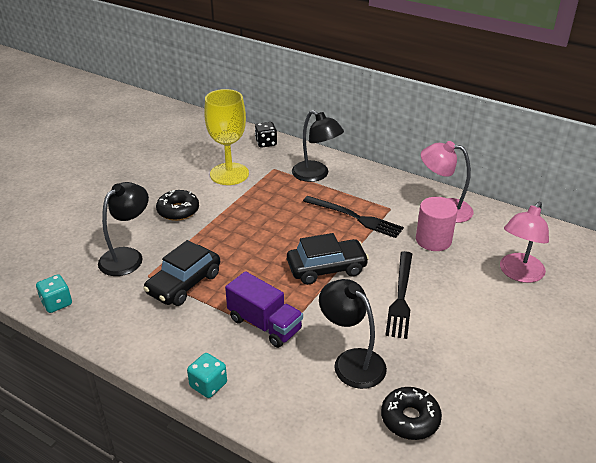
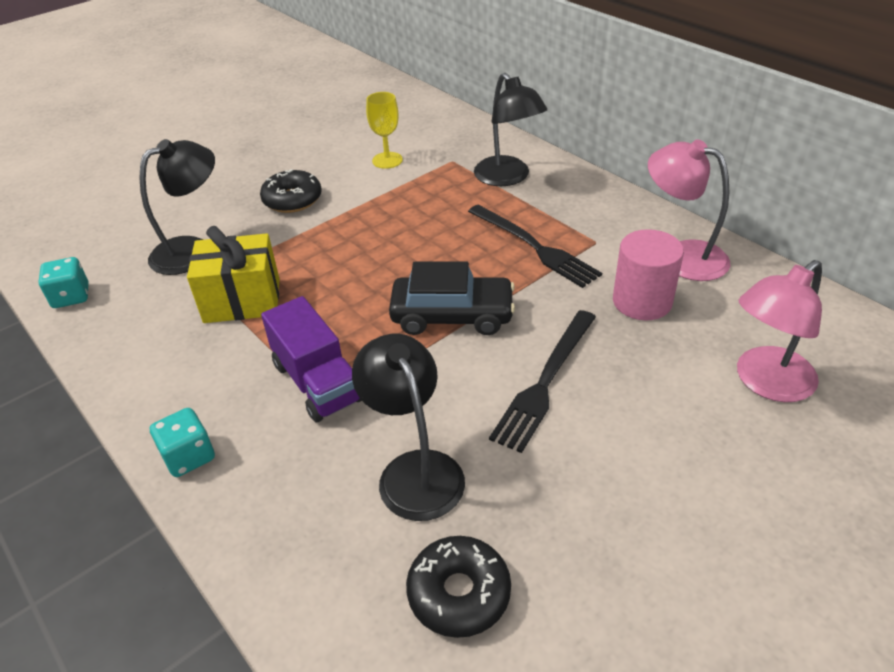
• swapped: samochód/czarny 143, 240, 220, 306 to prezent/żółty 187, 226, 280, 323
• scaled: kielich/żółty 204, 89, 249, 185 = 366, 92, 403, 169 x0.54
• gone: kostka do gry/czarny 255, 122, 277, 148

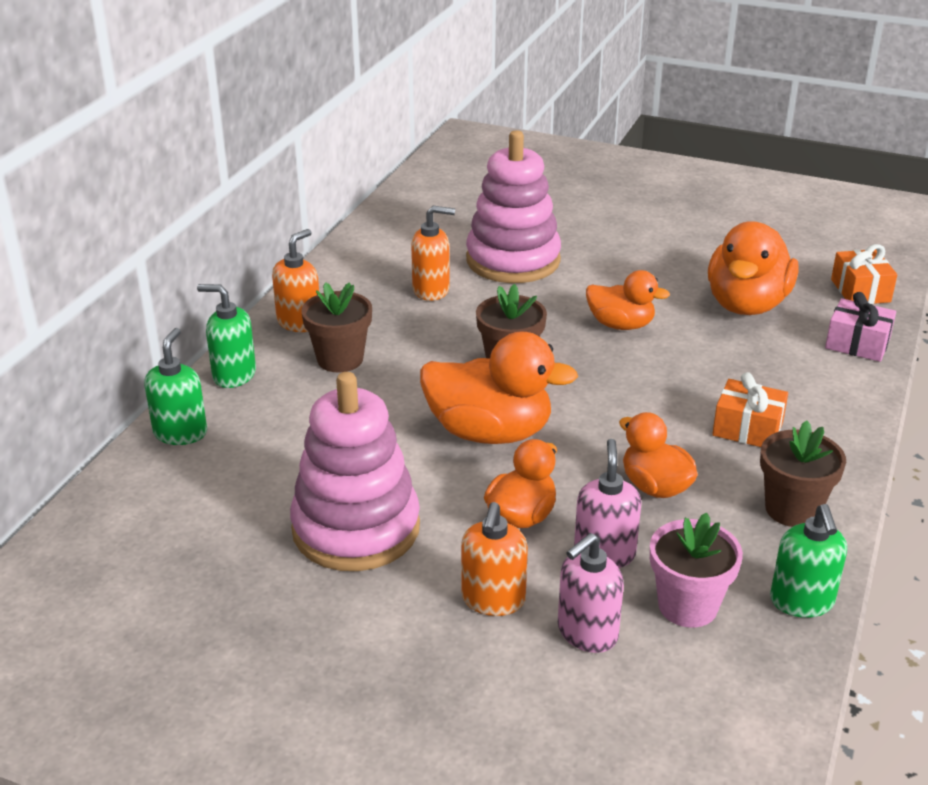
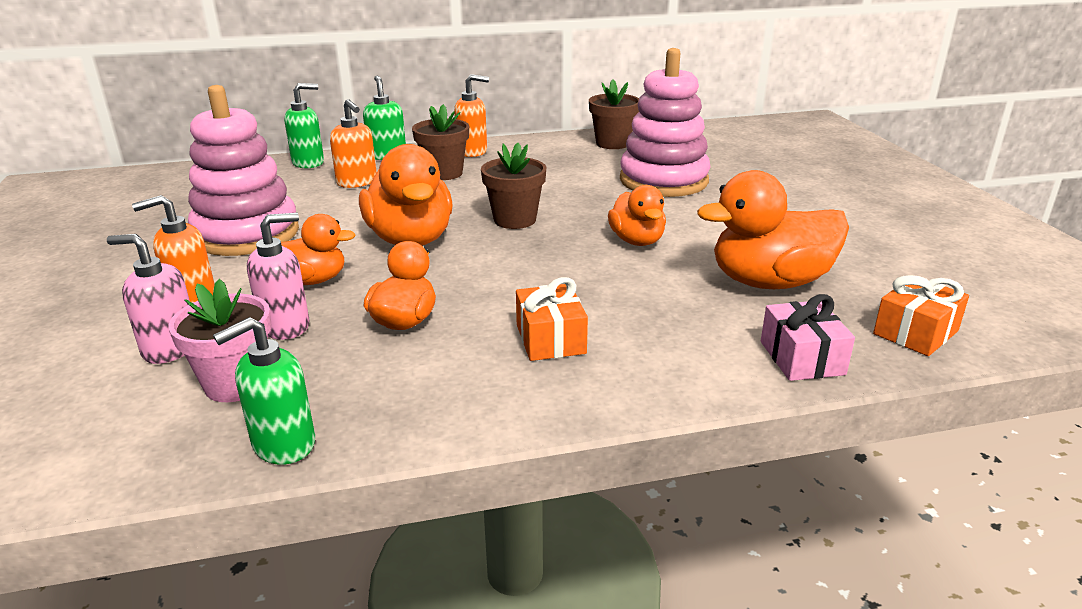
• shifted: dozownik mydła/pomarańczowy 411, 206, 455, 301 to 330, 99, 377, 188
• shifted: doniczka/brązowy 760, 420, 846, 527 to 589, 80, 639, 149

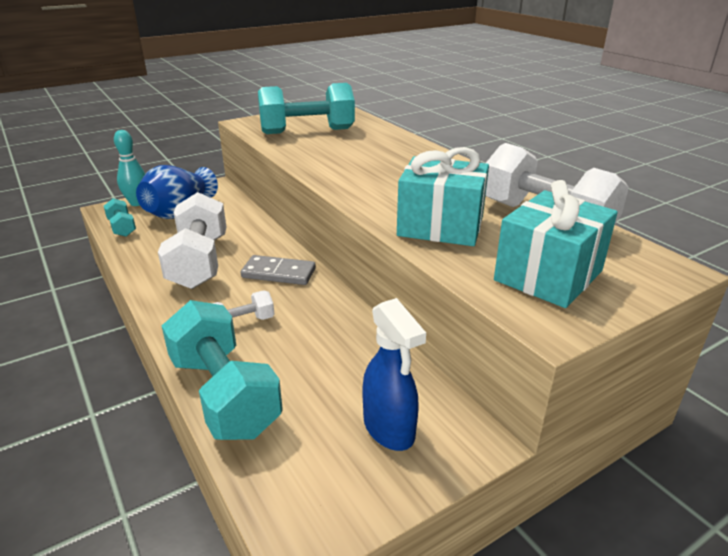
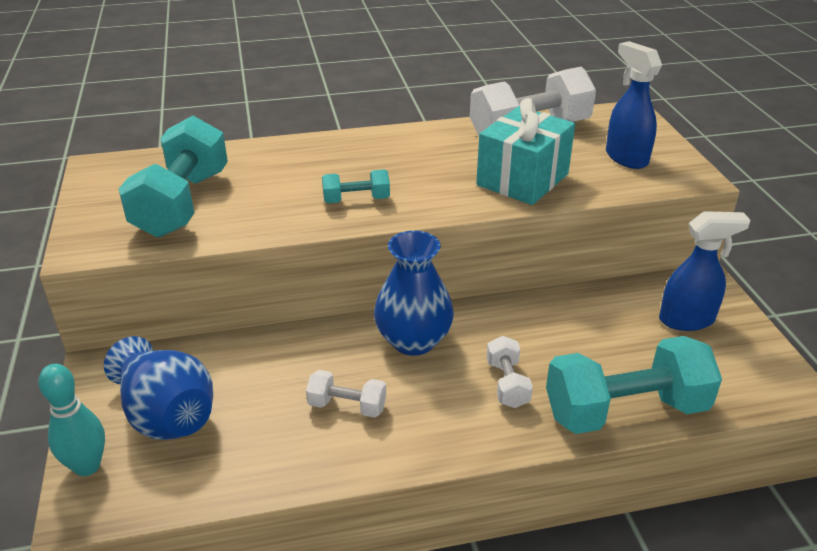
• scaled: hantel/biały 158, 192, 226, 289 = 306, 370, 386, 418 x0.49
• shifted: hantel/turkusowy 104, 198, 136, 237 to 322, 169, 390, 203
• swapped: kostka domina/szary 241, 255, 316, 285 to wazon/niebieski 374, 231, 454, 356
• swapped: prezent/turkusowy 494, 180, 618, 308 to spryskiwacz/niebieski 606, 41, 662, 169

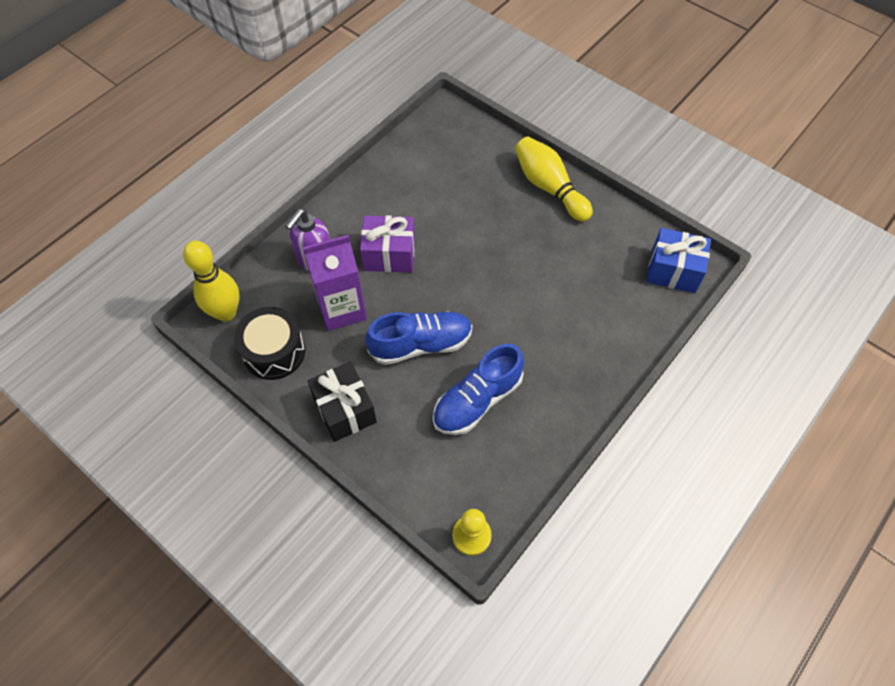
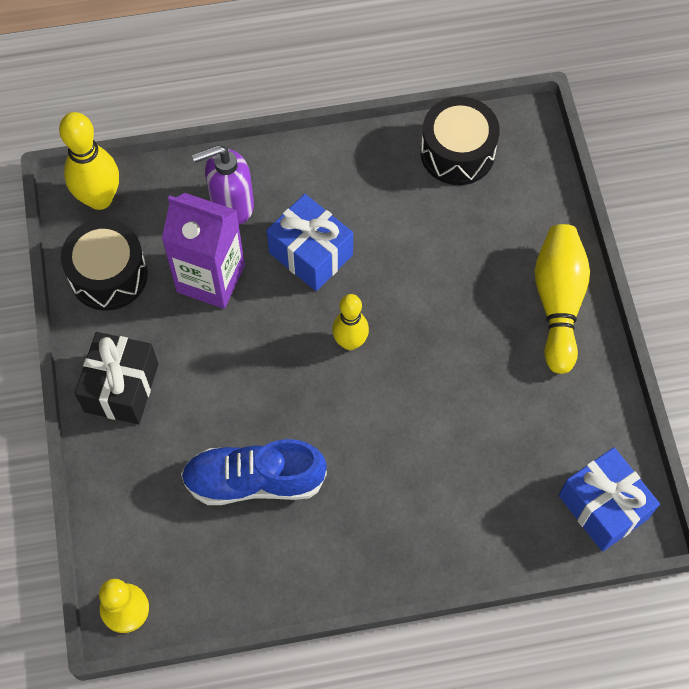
• repainted: prezent/fioletowy 360, 215, 415, 273 to prezent/niebieski 266, 194, 353, 291
• new: kręgiel/żółty 332, 294, 369, 350
• new: bęben/czarny 421, 96, 500, 185
• gone: but/niebieski 366, 312, 472, 365

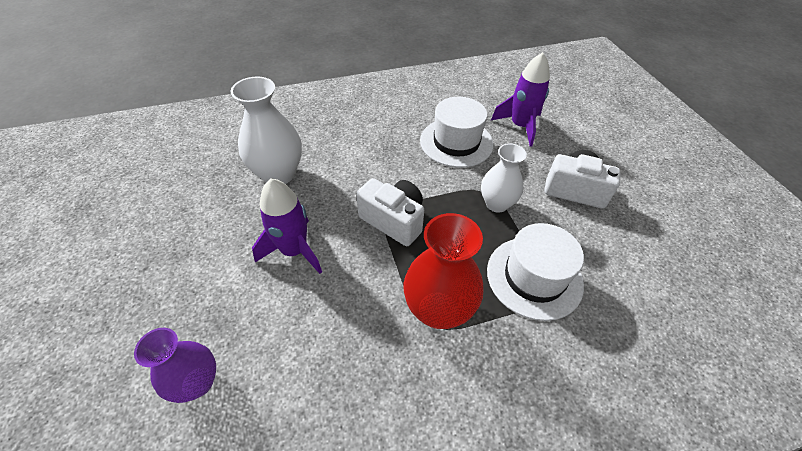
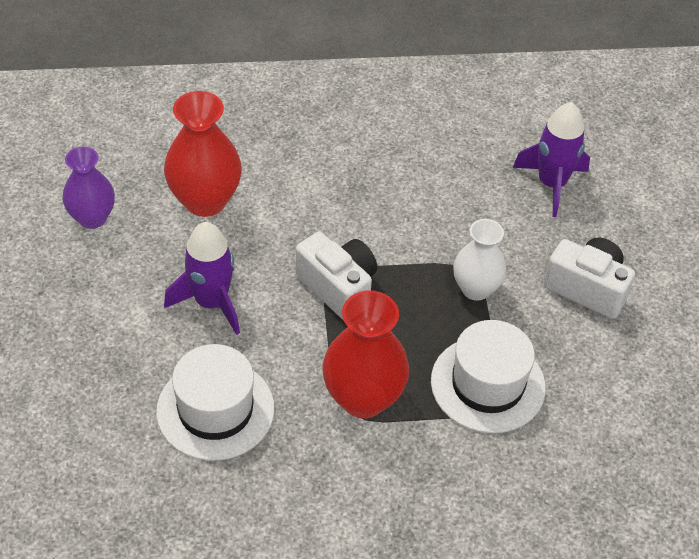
• shifted: wazon/fioletowy 134, 328, 216, 403 to 63, 147, 115, 229
• shifted: kapelusz/biały 420, 97, 493, 168 to 156, 344, 275, 461
• repainted: wazon/biały 230, 77, 302, 184 to wazon/czerwony 164, 91, 242, 217

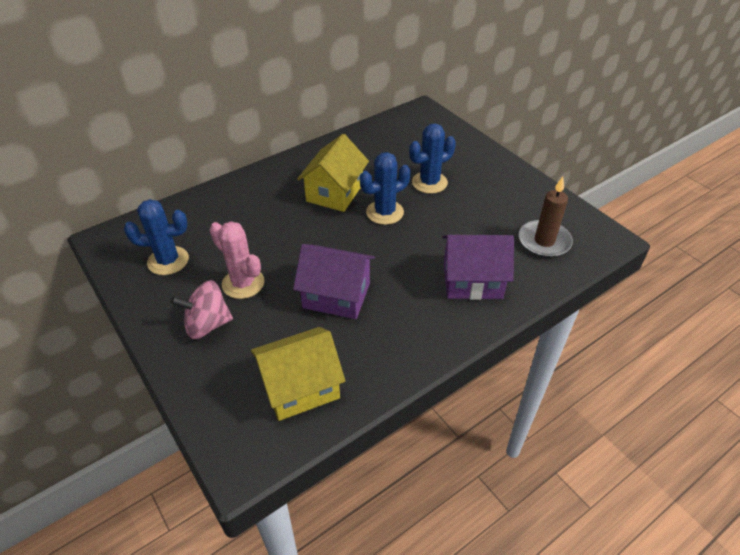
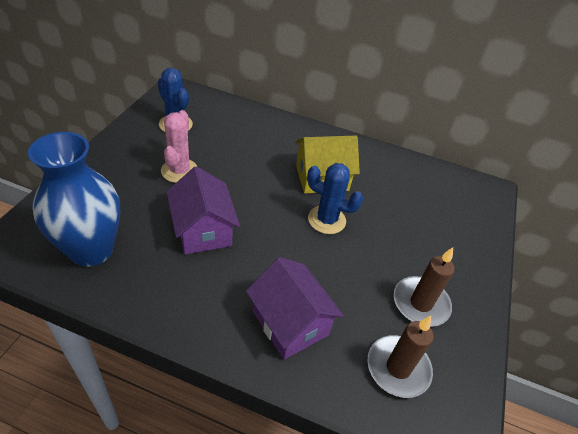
• swapped: domek/żółty 251, 327, 345, 421 to wazon/niebieski 28, 132, 120, 267
• new: świeca/brązowy 394, 247, 455, 327
• gone: bączek/różowy 171, 280, 233, 339
• gone: kaktus/niebieski 409, 123, 456, 194

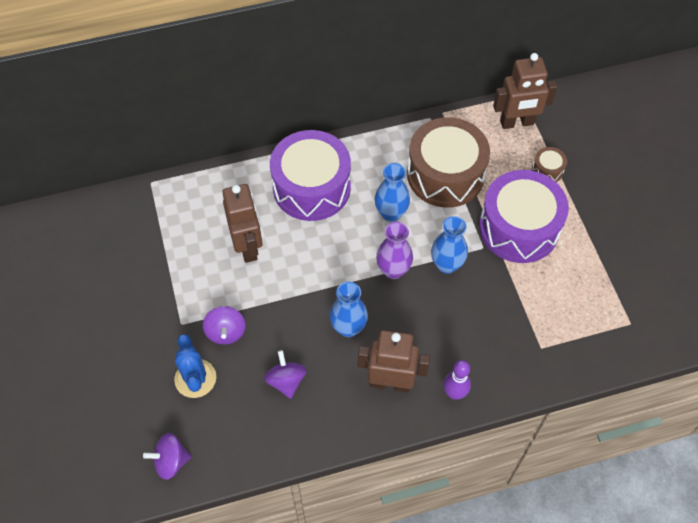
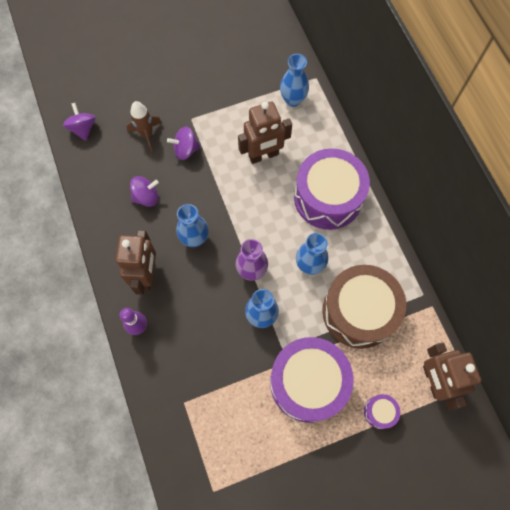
• swapped: kaktus/niebieski 174, 334, 216, 398 to rakieta/brązowy 126, 101, 162, 152
• new: wazon/niebieski 280, 54, 309, 107
• repainted: bęben/brązowy 532, 147, 567, 182 to bęben/fioletowy 364, 394, 400, 429

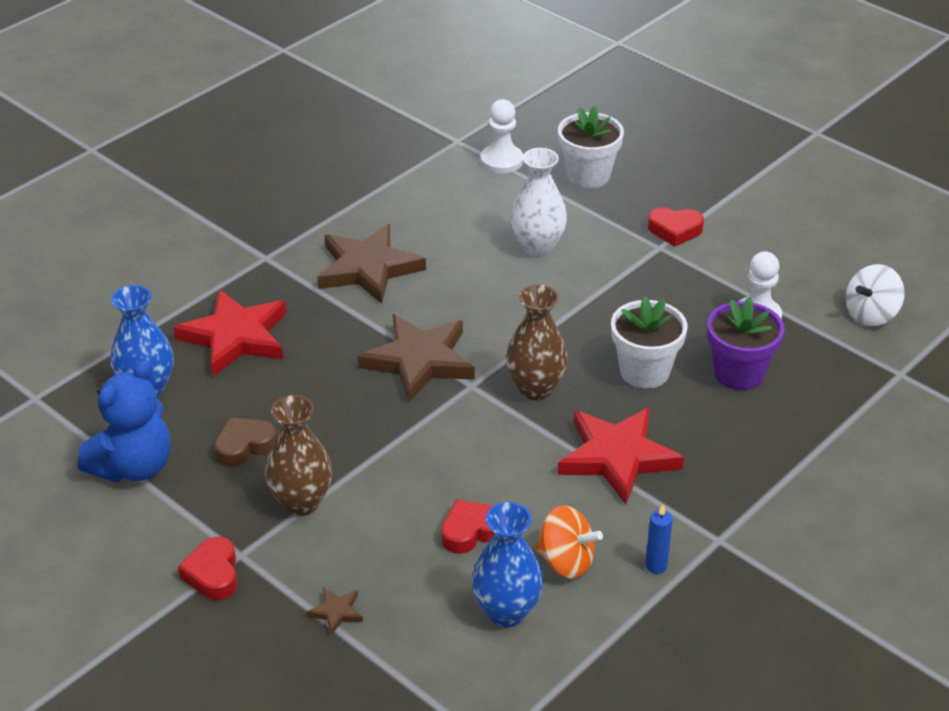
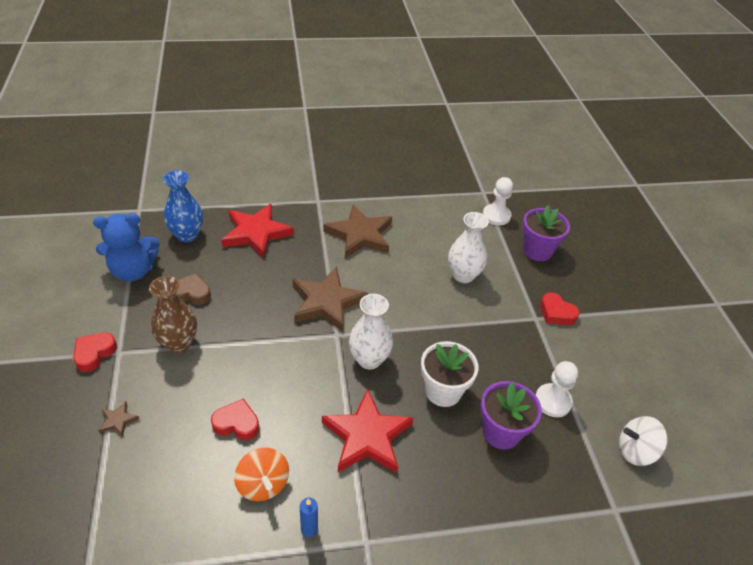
• repainted: wazon/brązowy 506, 284, 568, 400 to wazon/biały 349, 294, 393, 369
• repainted: doniczka/biały 558, 106, 624, 189 to doniczka/fioletowy 523, 205, 570, 261
• gone: wazon/niebieski 472, 502, 543, 627

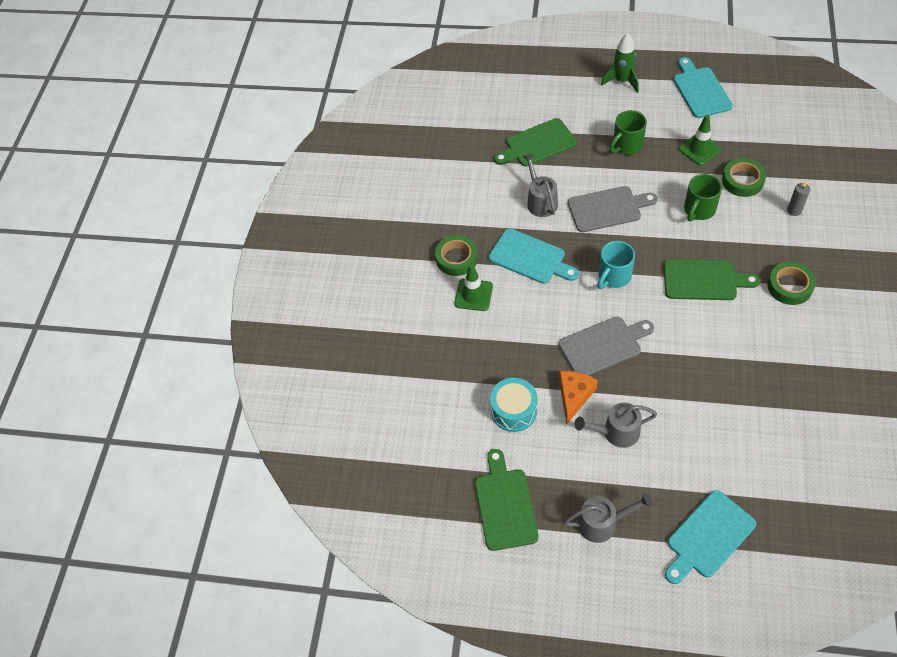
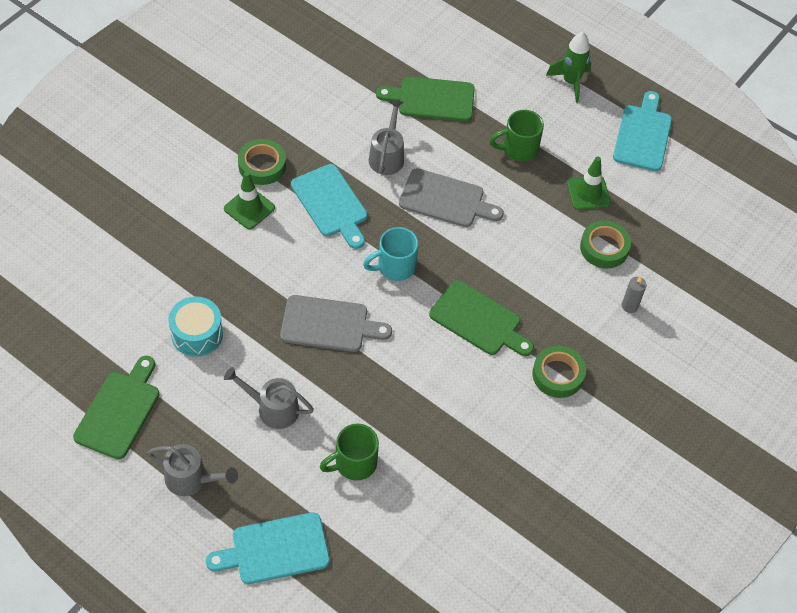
• shifted: kubek/zielony 684, 174, 722, 222 to 320, 424, 379, 481
• gone: ser/pomarańczowy 559, 371, 598, 424

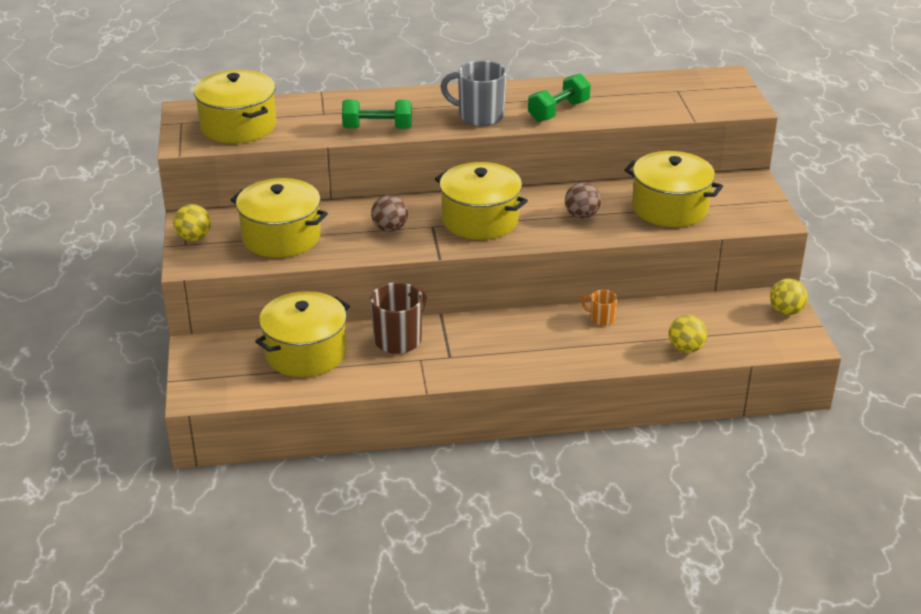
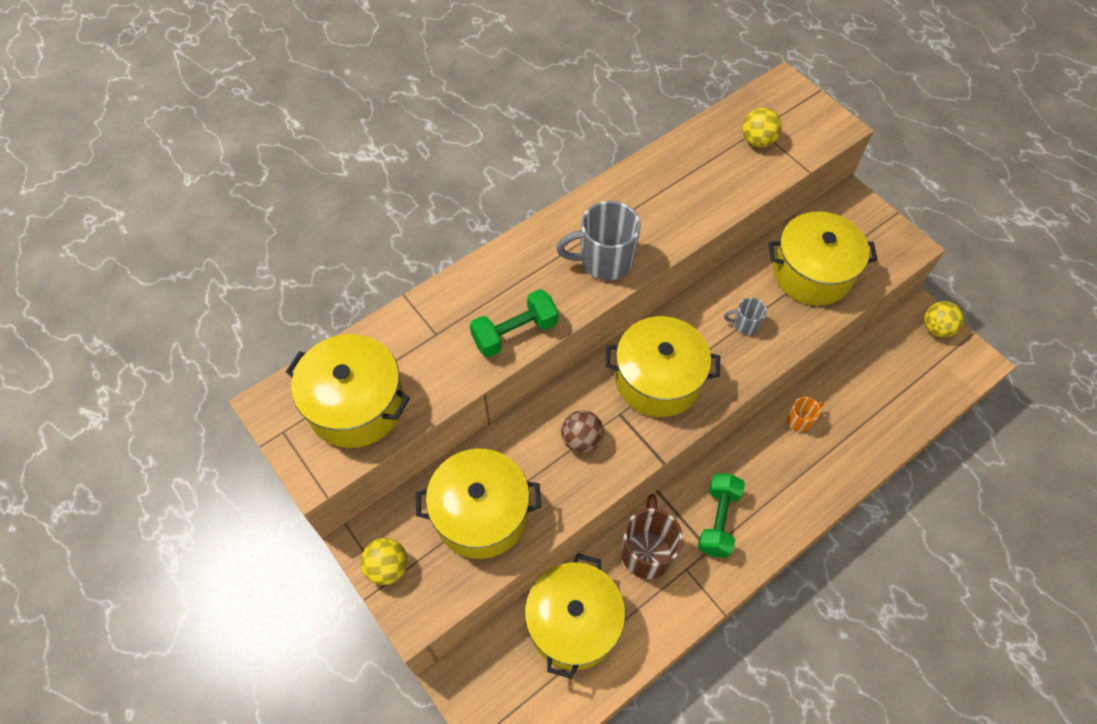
• shifted: hantel/zielony 528, 73, 591, 122 to 698, 473, 745, 558
• swapped: piłka/brązowy 565, 182, 601, 219 to kubek/szary 724, 297, 767, 335
• shifted: piłka/żółty 669, 315, 707, 353 to 742, 108, 782, 147
• rotated: kubek/pomarańczowy 582, 290, 617, 326 = 787, 397, 824, 432 150 degrees clockwise

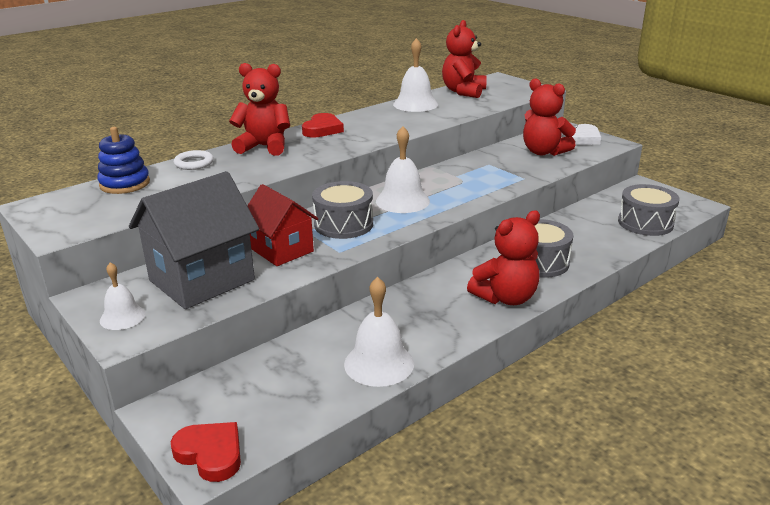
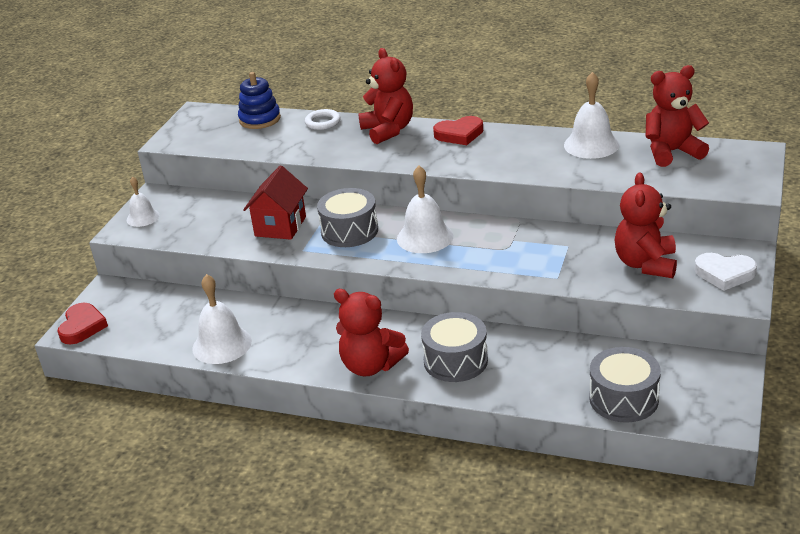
• gone: domek/szary 129, 171, 259, 309

